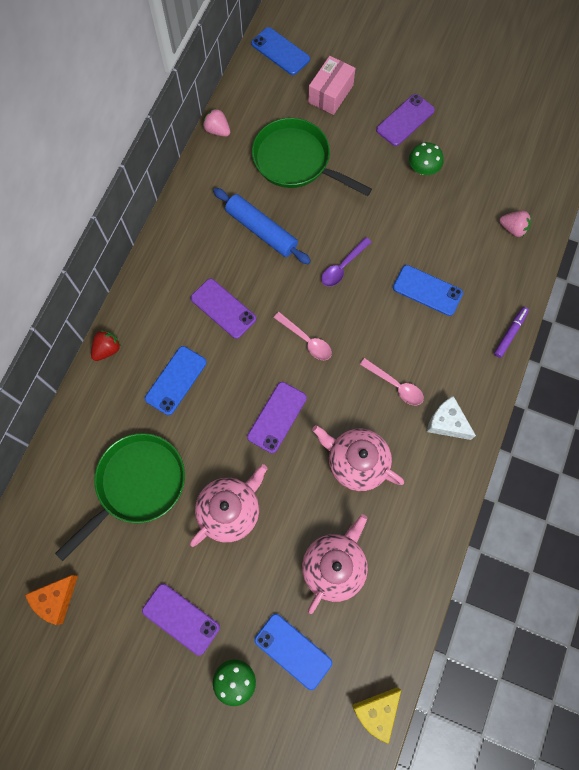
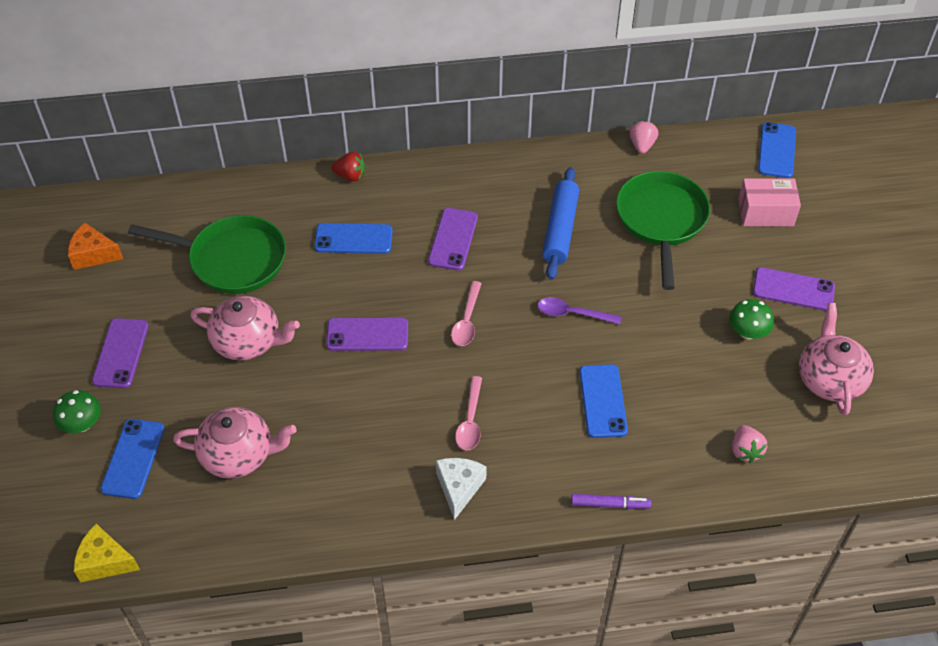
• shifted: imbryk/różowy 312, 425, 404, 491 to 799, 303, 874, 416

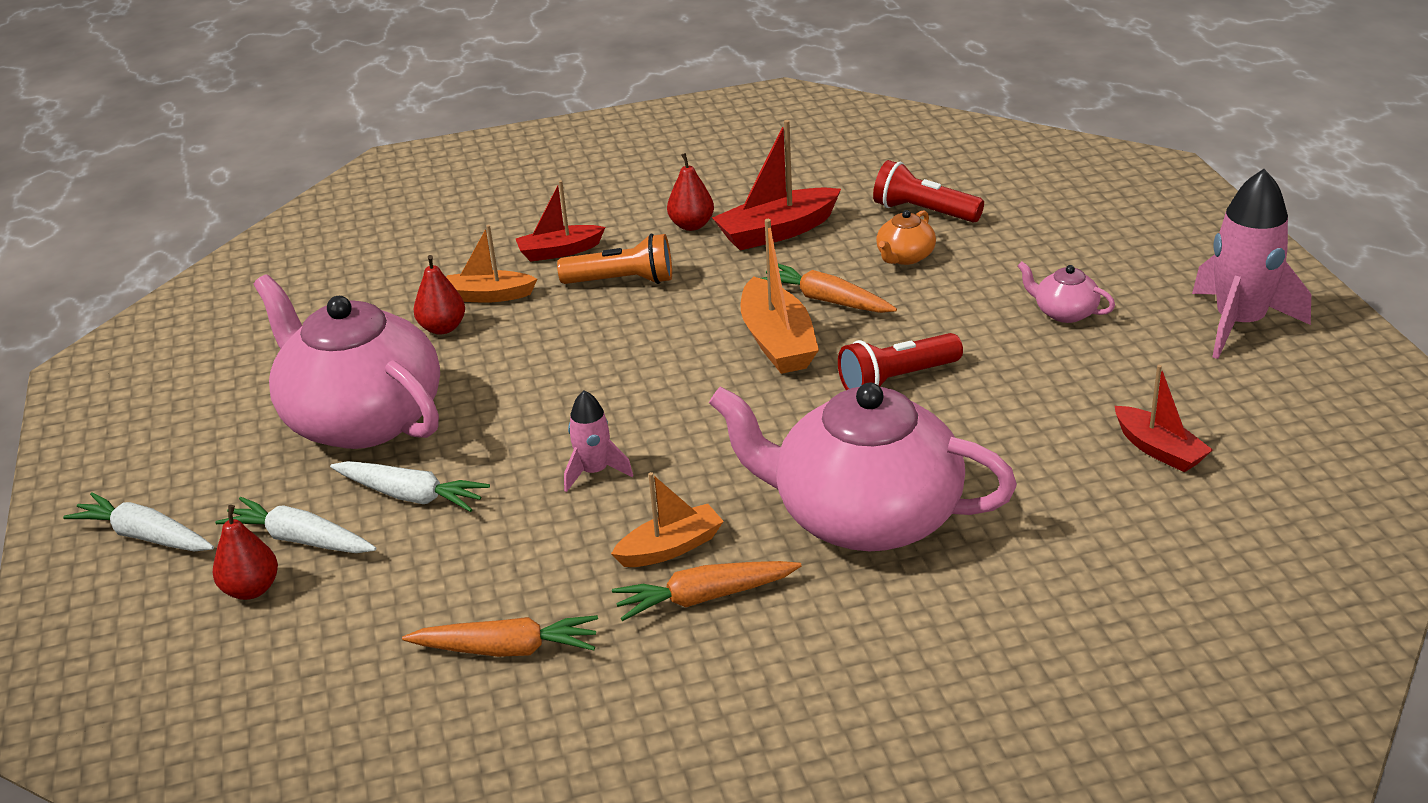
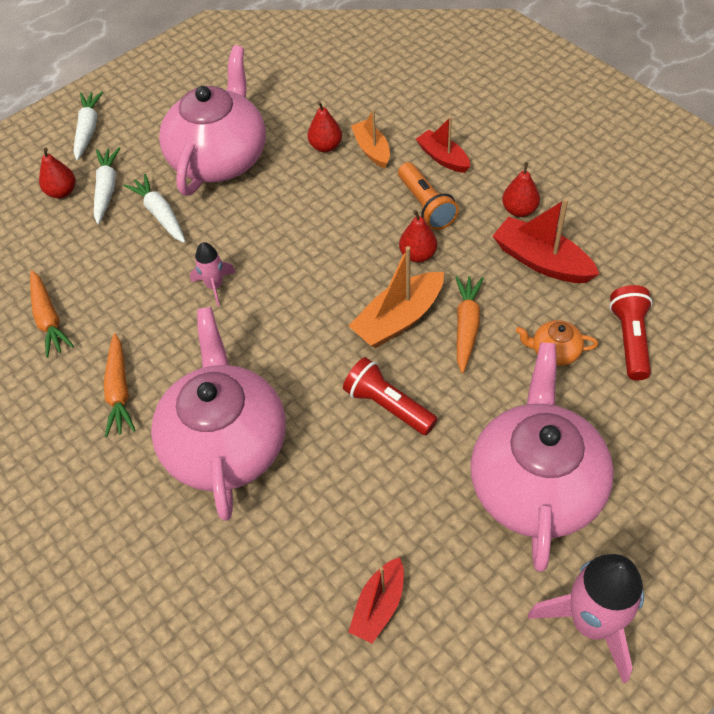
• rotated: marchewka/pomarańczowy 612, 561, 802, 621 = 104, 333, 136, 437 150 degrees counterclockwise
• rotated: marchewka/biały 330, 461, 490, 512 = 124, 174, 186, 243 150 degrees clockwise
• new: gruszka/czerwony 399, 210, 437, 262
• scaled: imbryk/różowy 1017, 262, 1115, 323 = 470, 342, 614, 572 x2.50
• gone: łódka/pomarańczowy 611, 472, 724, 567

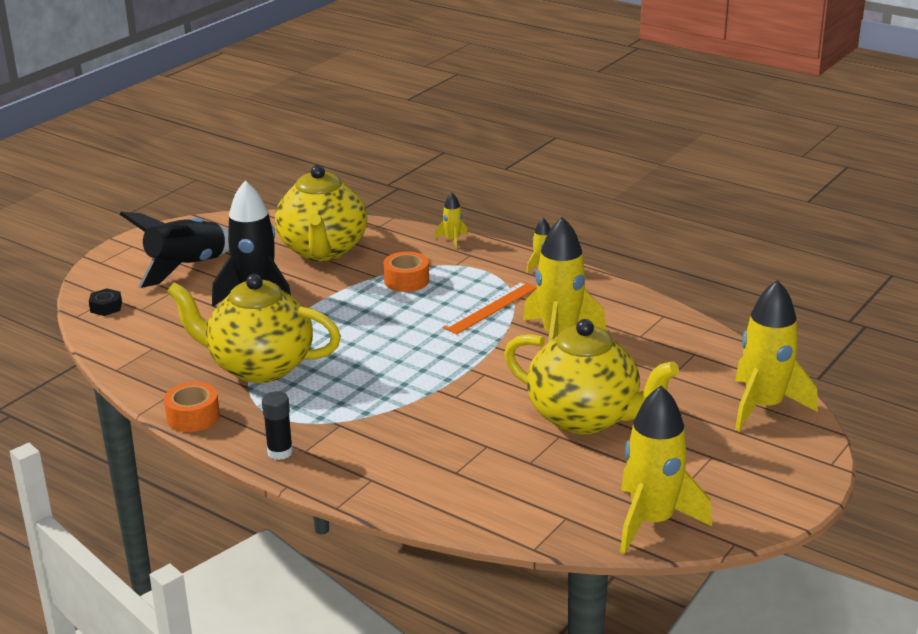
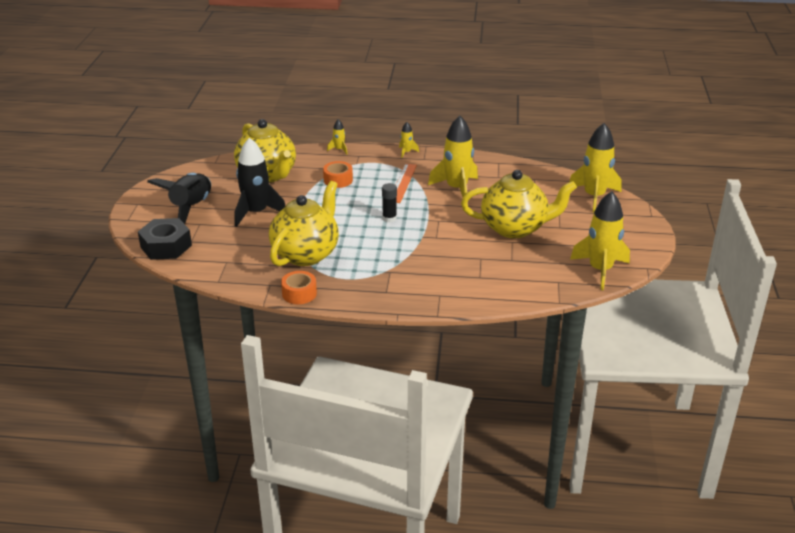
• scaled: nakrętka/czarny 89, 288, 122, 316 = 138, 218, 192, 260 x2.16
• rotated: imbryk/żółty 166, 274, 341, 383 = 269, 181, 339, 266 135 degrees clockwise
• shifted: klej w sztyfcie/czarny 262, 391, 293, 460 to 382, 183, 397, 223

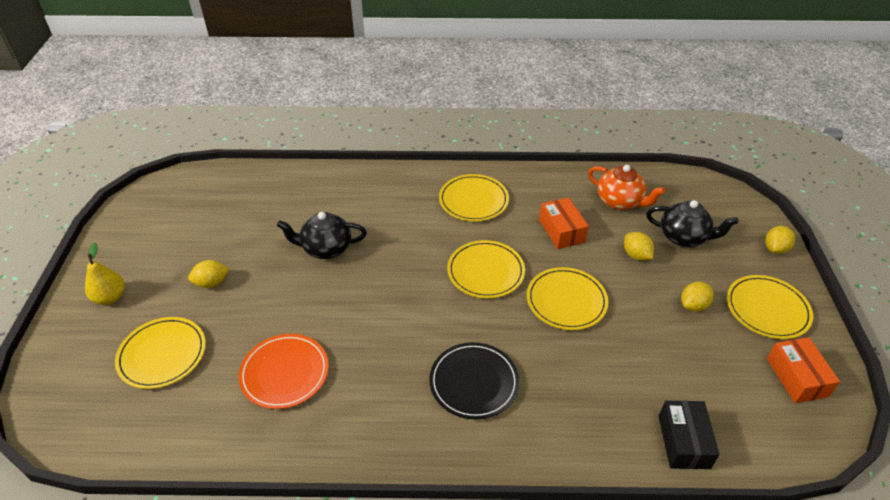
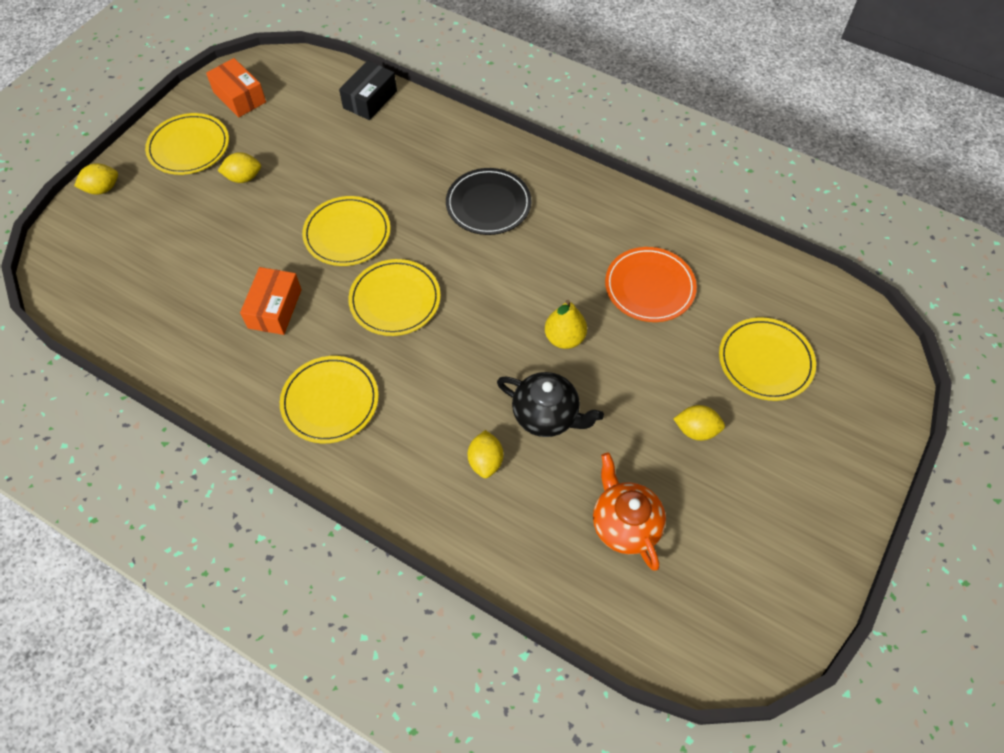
• rotated: pudełko/pomarańczowy 767, 337, 840, 403 = 206, 58, 266, 117 60 degrees counterclockwise
• shifted: cytryna/żółty 624, 232, 654, 261 to 467, 430, 503, 478
• shifted: gruszka/żółty 85, 242, 125, 305 to 545, 300, 587, 349
• shifted: imbryk/pomarańczowy 588, 165, 665, 210 to 593, 453, 666, 571
• gone: imbryk/czarny 646, 200, 739, 247

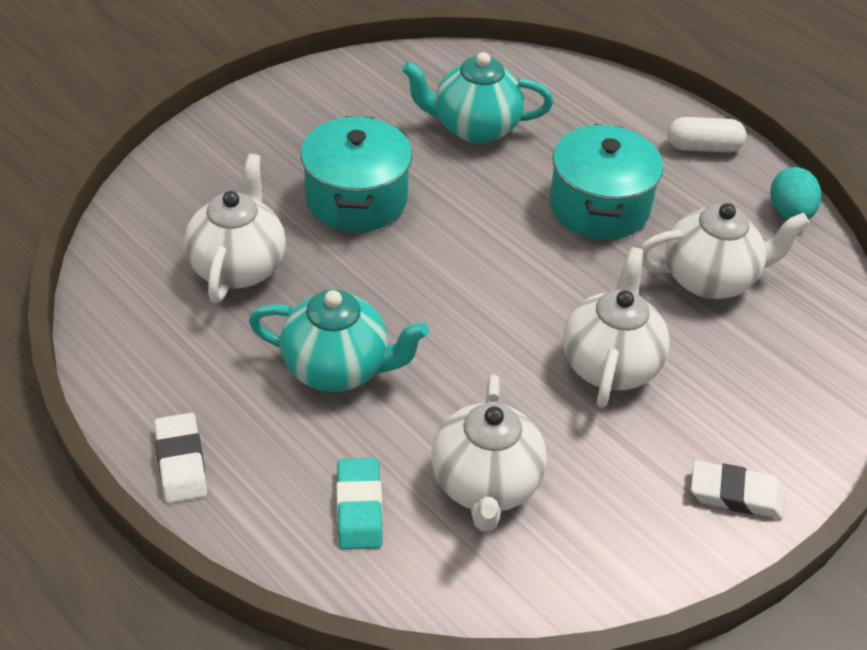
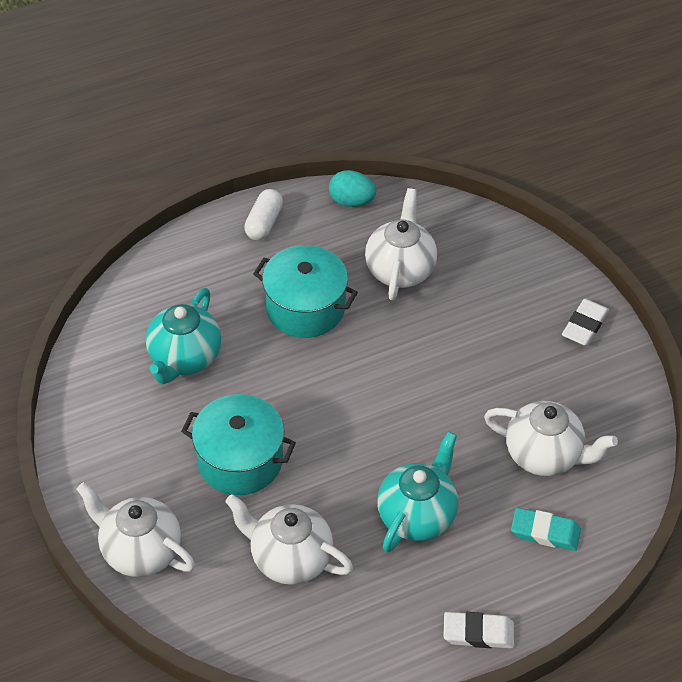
• shifted: imbryk/biały 563, 247, 670, 408 to 76, 482, 195, 577

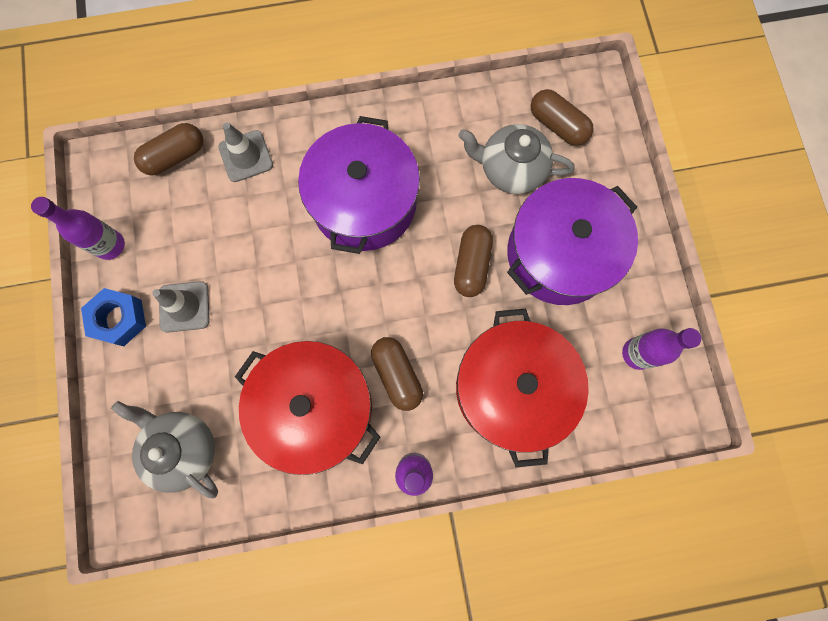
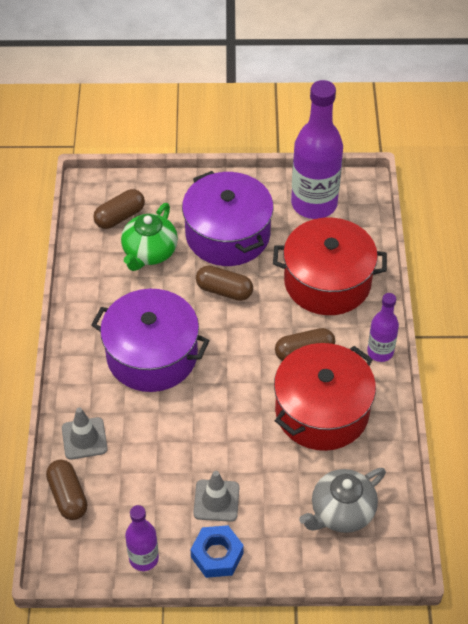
• repainted: imbryk/szary 458, 124, 575, 194 to imbryk/zielony 121, 203, 178, 271
• scaled: butelka/fioletowy 622, 328, 701, 370 = 291, 80, 343, 219 x1.91

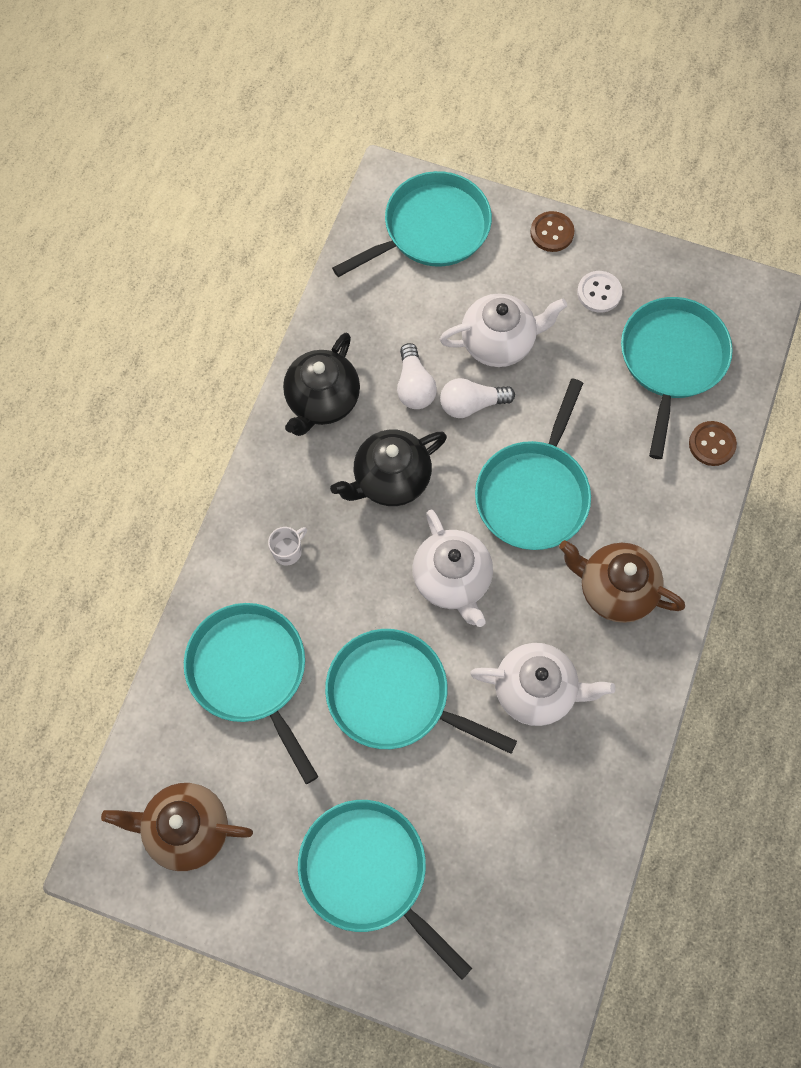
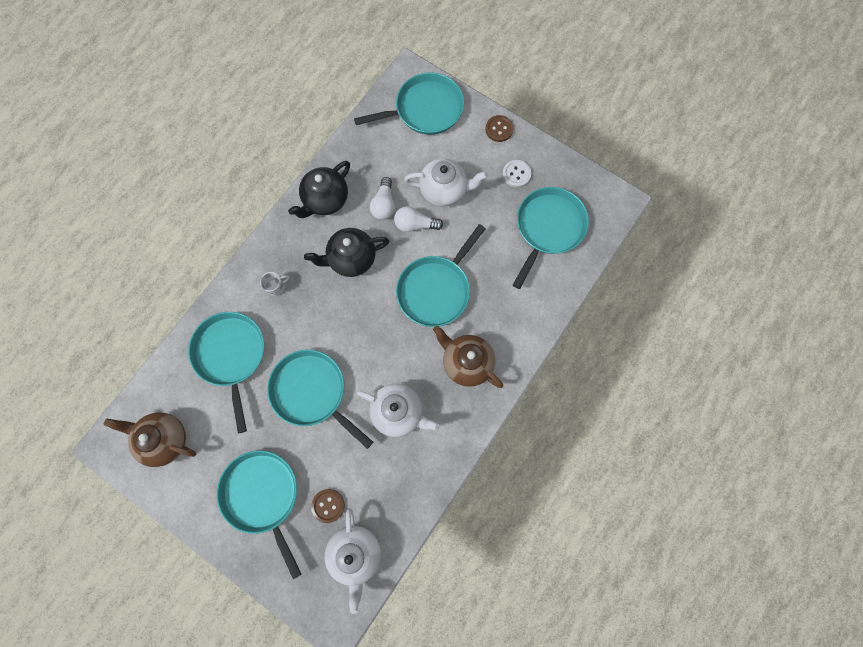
• shifted: guzik/brązowy 689, 421, 737, 466 to 311, 489, 344, 523
• shifted: imbryk/biały 412, 510, 493, 627 to 325, 508, 381, 614

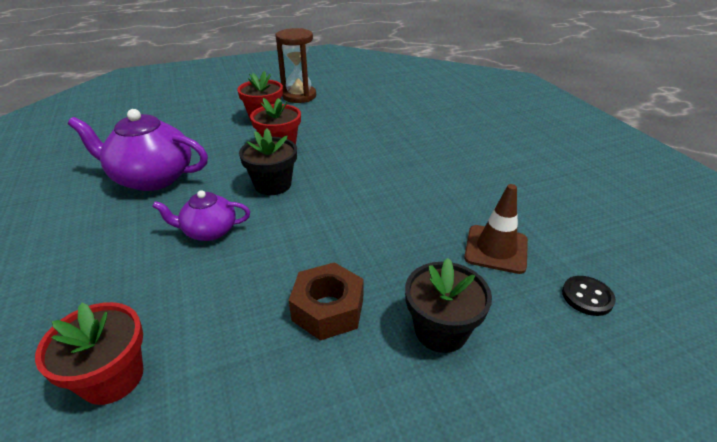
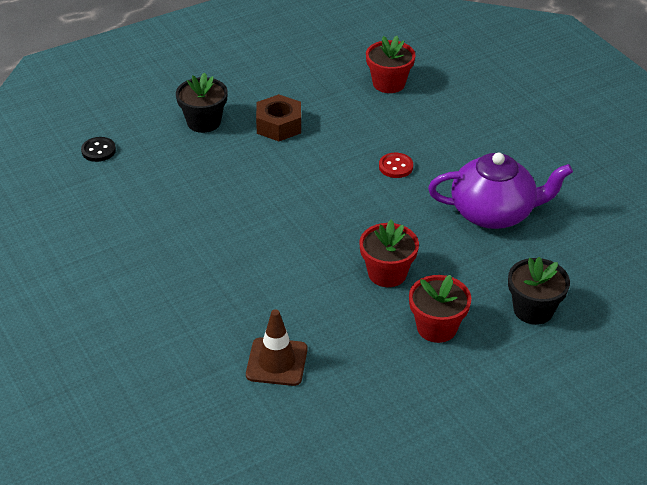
• shifted: pachołek/brązowy 464, 184, 528, 274 to 246, 309, 308, 386
• swapped: imbryk/fioletowy 152, 190, 250, 241 to guzik/czerwony 379, 153, 413, 178
• shifted: doniczka/czarny 239, 129, 297, 195 to 508, 257, 570, 325
• gone: klepsydra/brązowy 275, 28, 316, 103

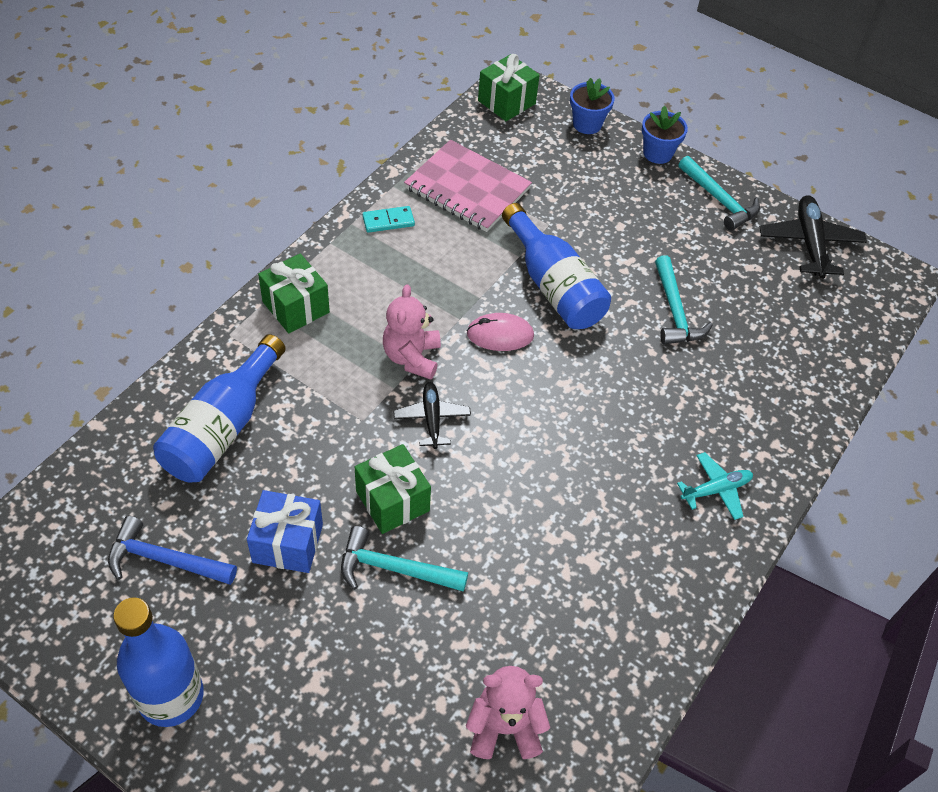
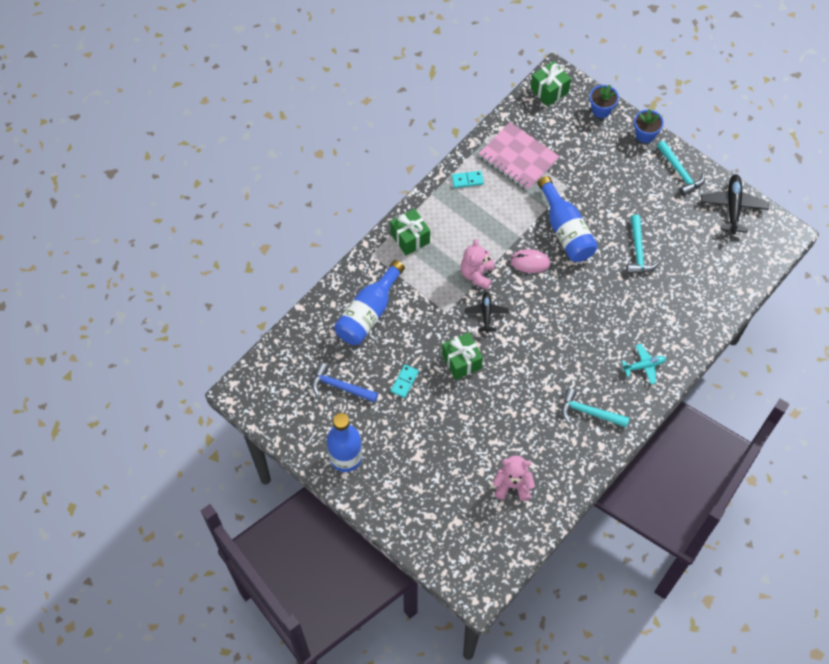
• swapped: prezent/niebieski 247, 490, 323, 573 to kostka domina/turkusowy 391, 364, 419, 398
• shifted: młotek/turkusowy 341, 526, 468, 592 to 561, 388, 630, 428

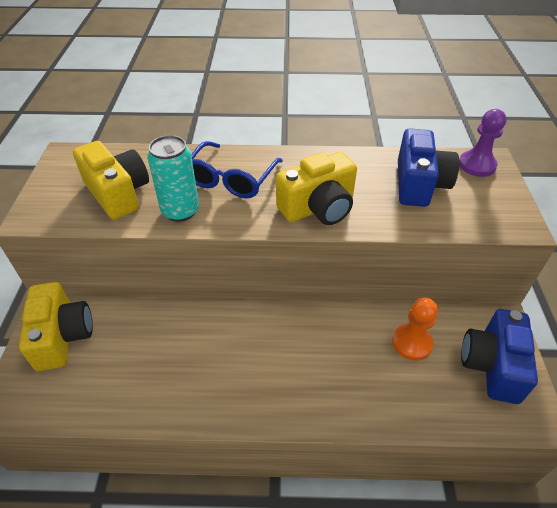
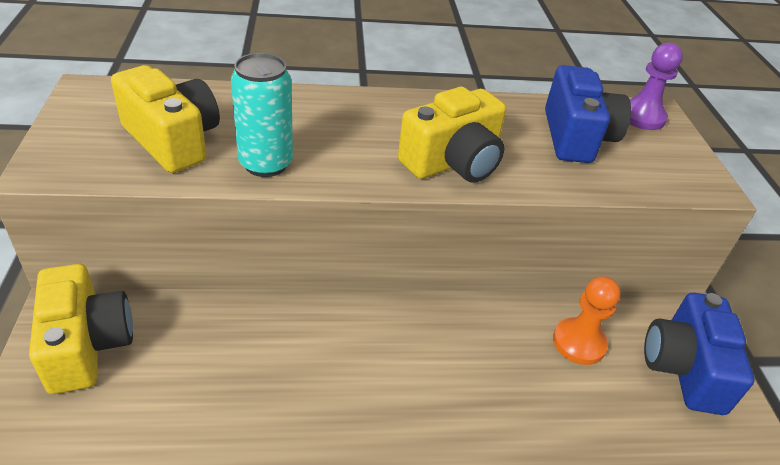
• gone: okulary/niebieski 191, 141, 283, 198

